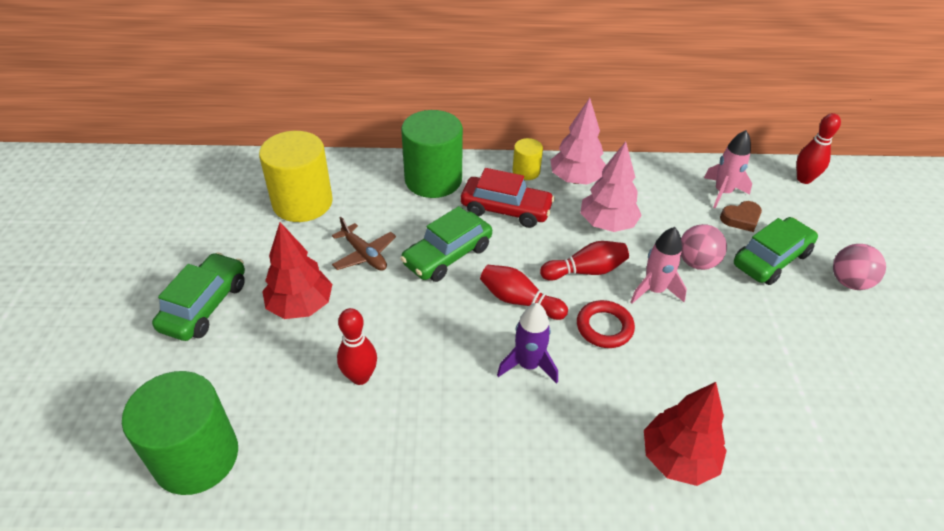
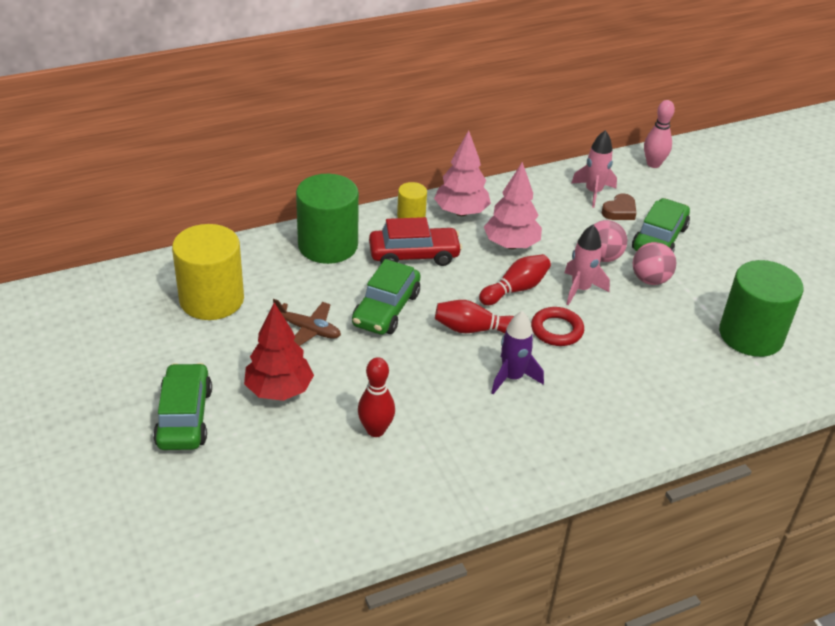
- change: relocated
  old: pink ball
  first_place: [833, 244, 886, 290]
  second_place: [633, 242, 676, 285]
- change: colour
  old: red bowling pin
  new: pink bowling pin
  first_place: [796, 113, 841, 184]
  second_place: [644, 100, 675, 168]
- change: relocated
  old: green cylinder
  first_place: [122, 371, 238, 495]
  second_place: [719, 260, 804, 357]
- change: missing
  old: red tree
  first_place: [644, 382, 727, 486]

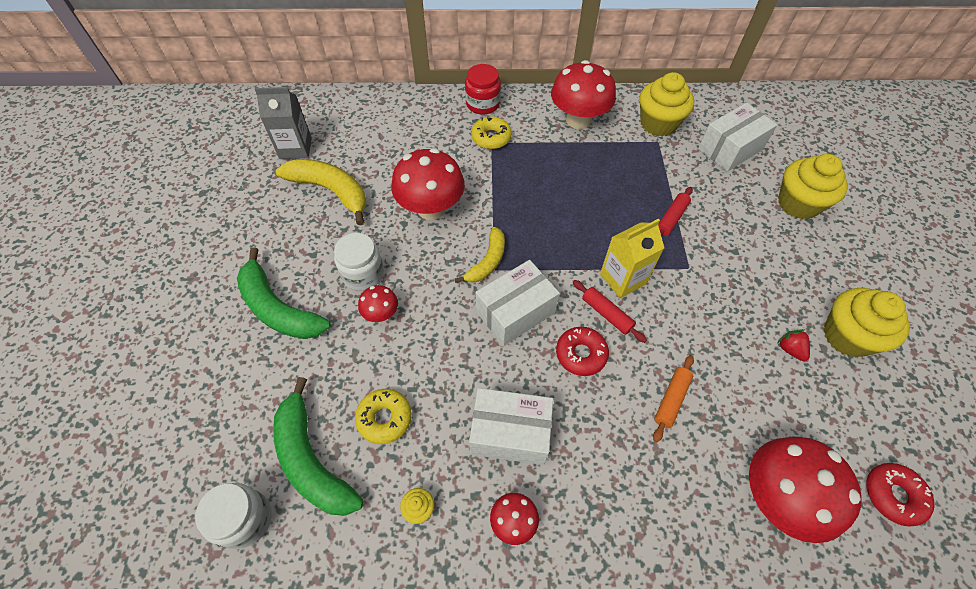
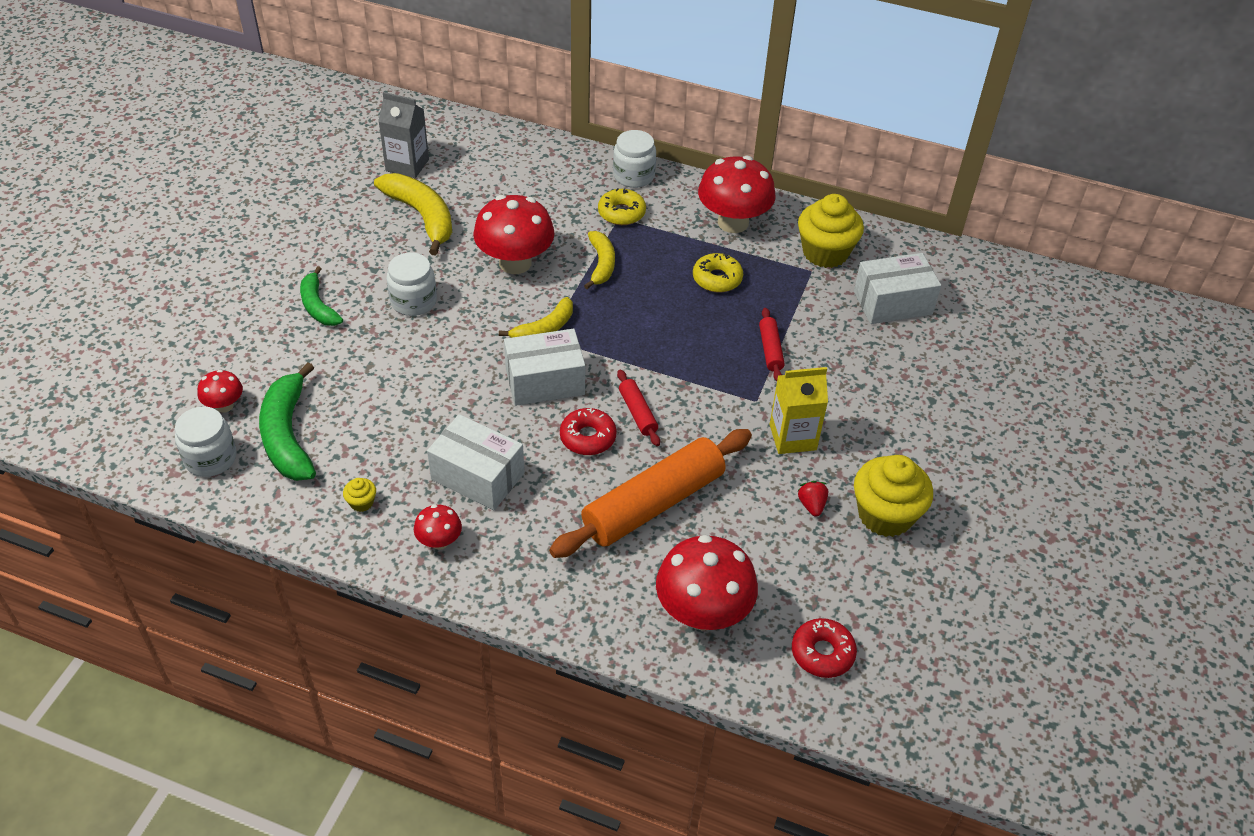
- change: relocated
  old: red mushroom
  first_place: [358, 285, 398, 322]
  second_place: [198, 369, 243, 413]
- change: size
  old: green banana
  first_place: [237, 247, 331, 339]
  second_place: [300, 266, 343, 326]
  factor: 0.62
- change: size
  old: orange rolling pin
  first_place: [653, 355, 694, 442]
  second_place: [549, 429, 752, 558]
  factor: 2.26
- change: appeared
  new: yellow banana
  second_place: [584, 231, 615, 289]
- change: colour
  old: red jar
  new: white jar
  first_place: [465, 64, 501, 115]
  second_place: [613, 130, 656, 188]
- change: relocated
  old: yellow donut
  first_place: [355, 389, 412, 444]
  second_place: [693, 253, 743, 293]
- change: spun
  old: red rolling pin
  first_place: [658, 187, 693, 237]
  second_place: [759, 308, 785, 381]
  degrees: -60
- change: relocated
  old: yellow carton
  first_place: [600, 219, 664, 298]
  second_place: [770, 367, 828, 454]
- change: missing
  old: yellow cupcake
  first_place: [778, 154, 848, 219]

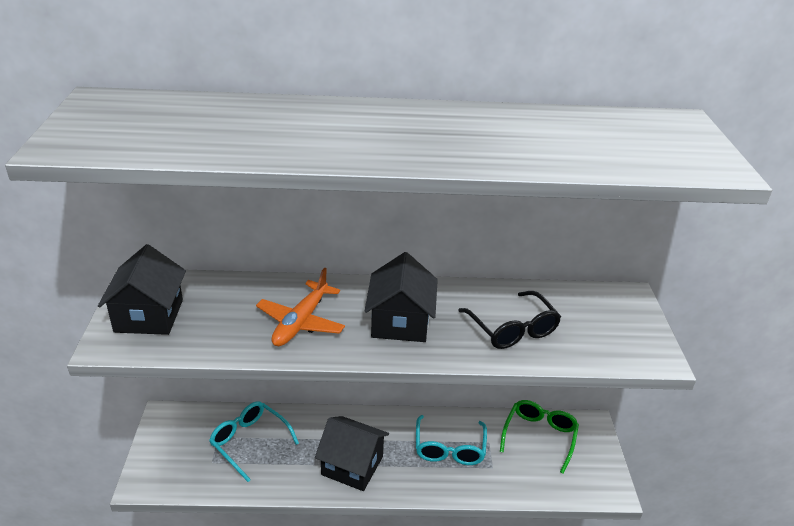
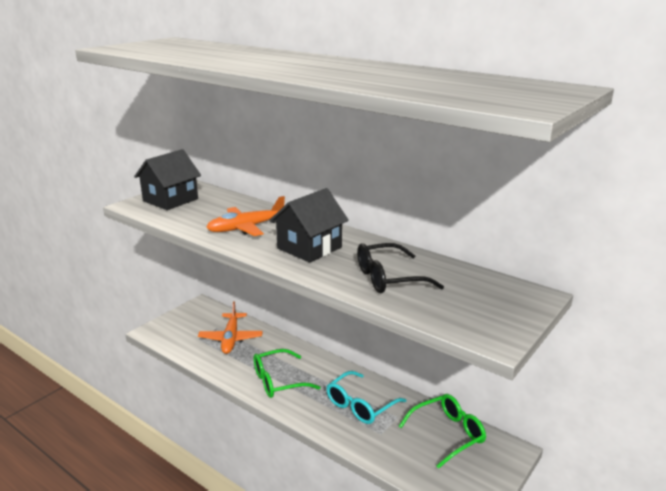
- change: exchanged
  old: turquoise glasses
  new: orange plane
  first_place: [209, 401, 299, 482]
  second_place: [198, 301, 263, 354]
- change: exchanged
  old: black house
  new: green glasses
  first_place: [315, 416, 389, 491]
  second_place: [254, 349, 321, 398]
- change: spun
  old: black glasses
  first_place: [458, 291, 561, 349]
  second_place: [357, 243, 444, 293]
  degrees: 60

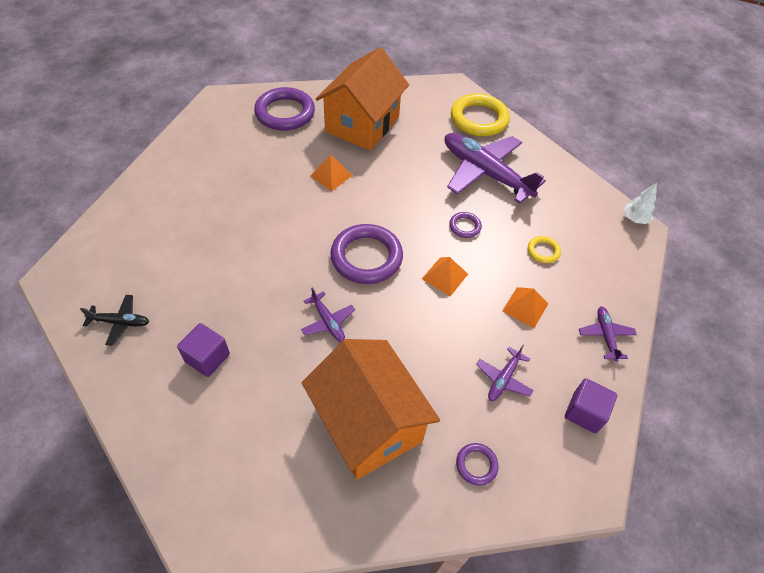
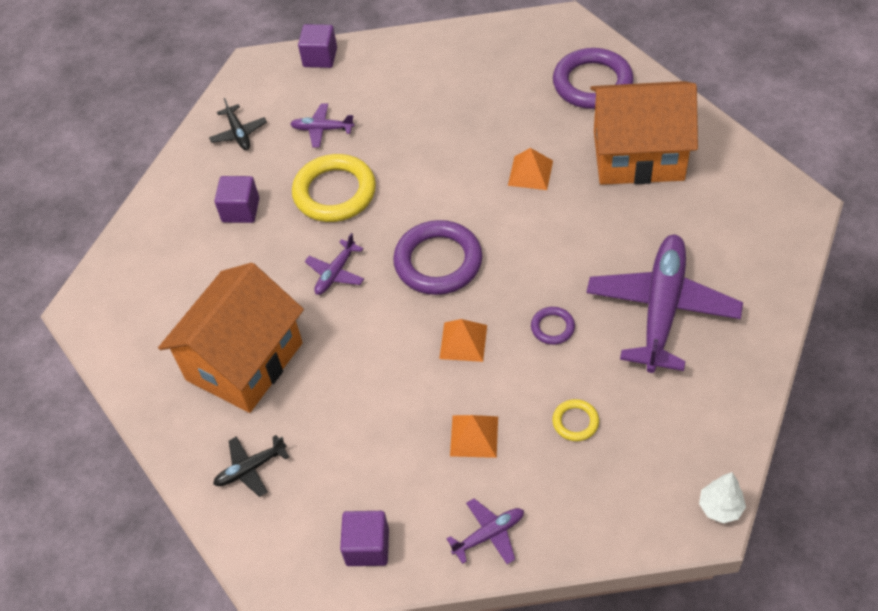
- change: exchanged
  old: purple ring
  new: black plane
  first_place: [456, 443, 499, 485]
  second_place: [213, 435, 289, 497]
- change: relocated
  old: purple plane
  first_place: [476, 345, 534, 401]
  second_place: [290, 103, 355, 148]
- change: relocated
  old: yellow ring
  first_place: [451, 93, 510, 136]
  second_place: [292, 154, 376, 222]
- change: appeared
  new: purple cube
  second_place: [298, 24, 337, 68]

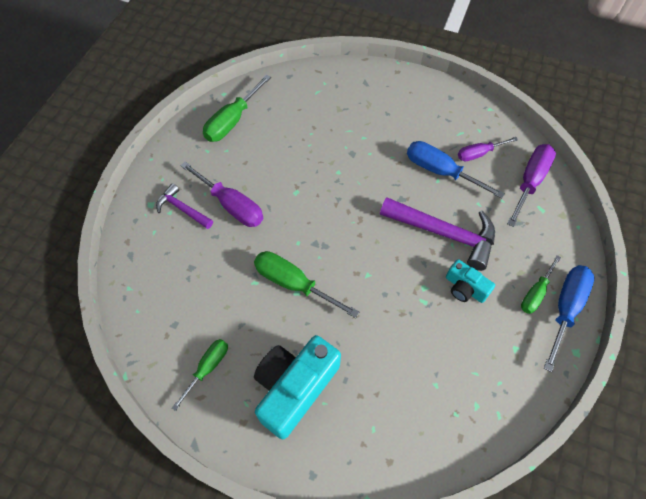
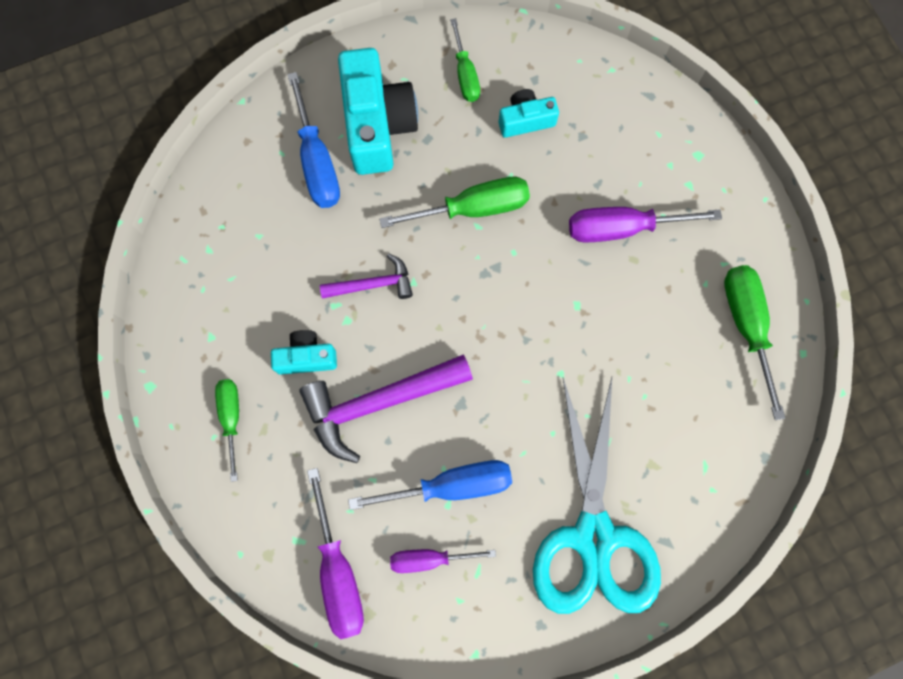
- change: relocated
  old: blue screwdriver
  first_place: [544, 265, 594, 372]
  second_place: [287, 72, 340, 208]
- change: relocated
  old: purple hammer
  first_place: [156, 183, 213, 229]
  second_place: [320, 254, 413, 299]
- change: spun
  old: purple screwdriver
  first_place: [458, 137, 518, 161]
  second_place: [390, 549, 496, 573]
  degrees: -120
- change: appeared
  new: turquoise camera
  second_place: [499, 89, 559, 138]
- change: appeared
  new: turquoise scissors
  second_place: [533, 378, 661, 614]

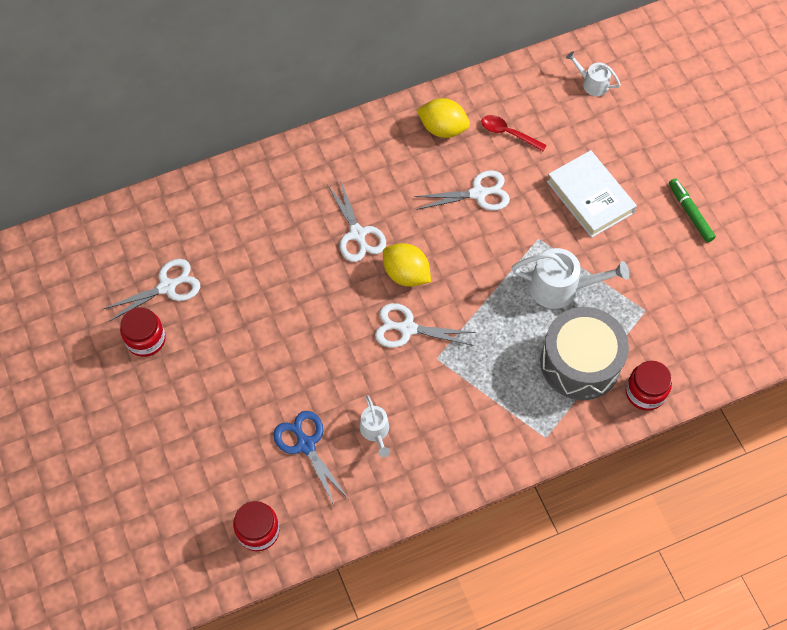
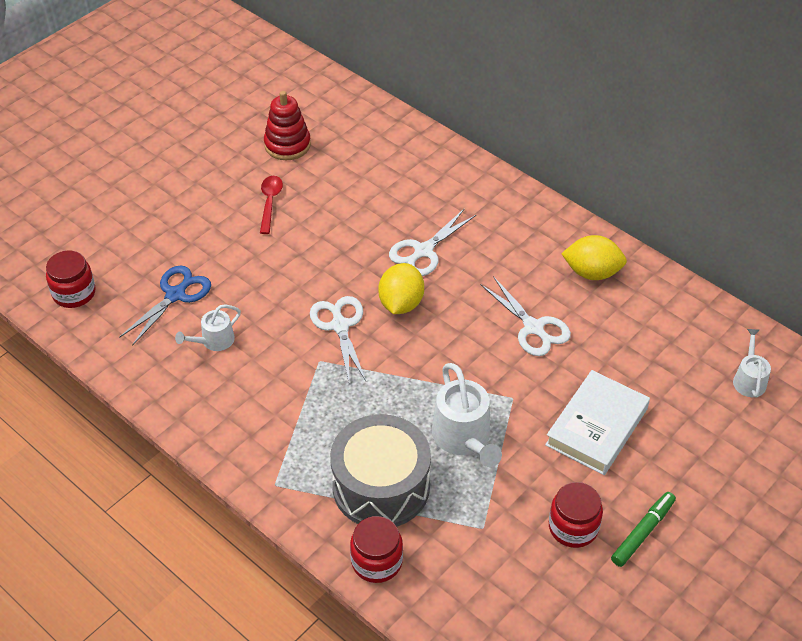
- change: relocated
  old: red spoon
  first_place: [481, 115, 547, 151]
  second_place: [260, 176, 283, 234]
- change: exchanged
  old: white scissors
  new: red stacking toy
  first_place: [102, 259, 200, 322]
  second_place: [264, 91, 311, 160]
- change: relocated
  old: red jar
  first_place: [120, 307, 166, 357]
  second_place: [549, 482, 603, 548]
- change: spun
  old: yellow lemon
  first_place: [417, 98, 470, 138]
  second_place: [561, 235, 627, 280]
  degrees: -75

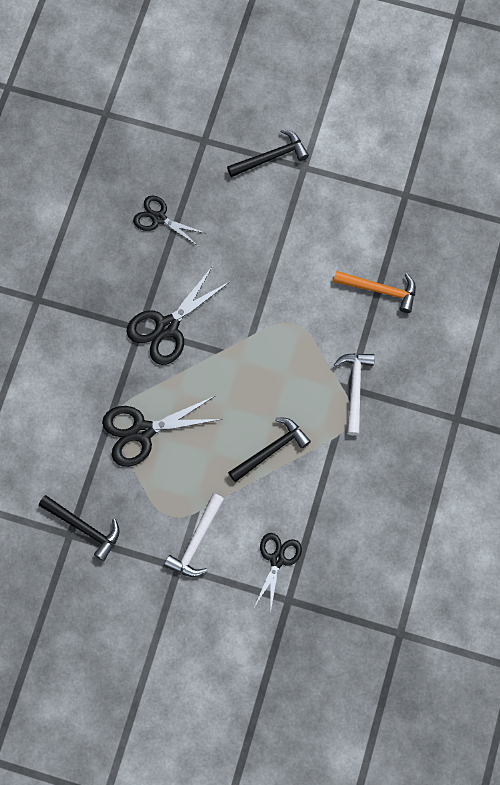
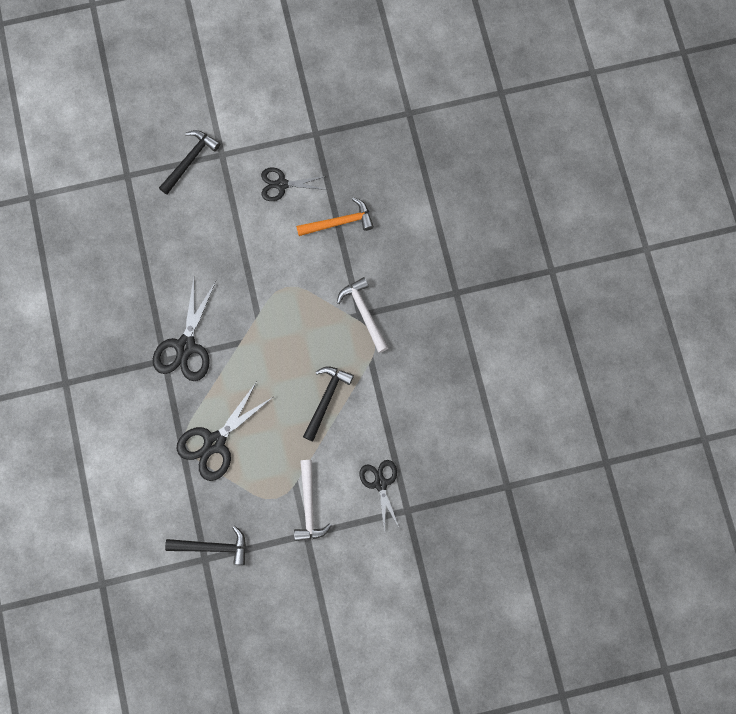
- change: relocated
  old: black scissors
  first_place: [133, 196, 205, 246]
  second_place: [261, 167, 327, 201]

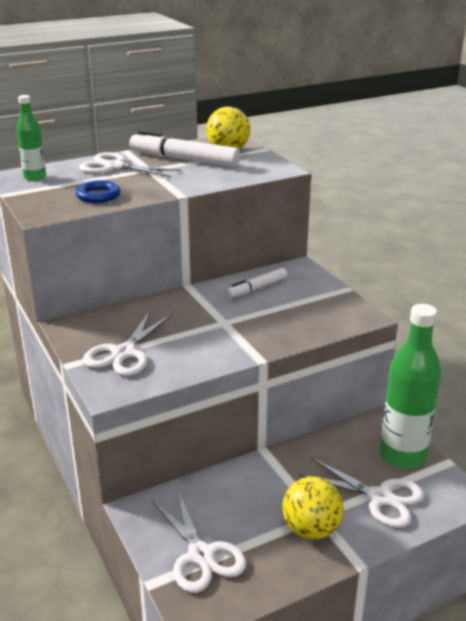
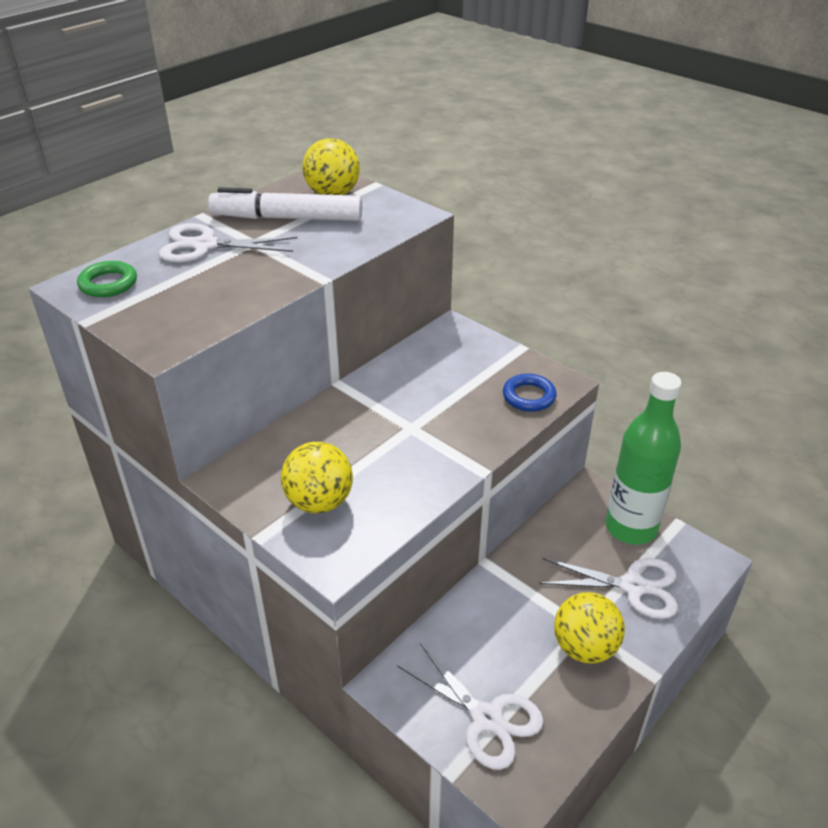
- change: exchanged
  old: green bottle
  new: green ring
  first_place: [16, 95, 46, 181]
  second_place: [77, 261, 137, 297]
- change: exchanged
  old: white scissors
  new: yellow ball
  first_place: [83, 311, 172, 376]
  second_place: [281, 442, 353, 513]
- change: relocated
  old: blue ring
  first_place: [76, 180, 120, 203]
  second_place: [503, 374, 557, 412]
- change: missing
  old: white marker
  first_place: [226, 268, 287, 298]

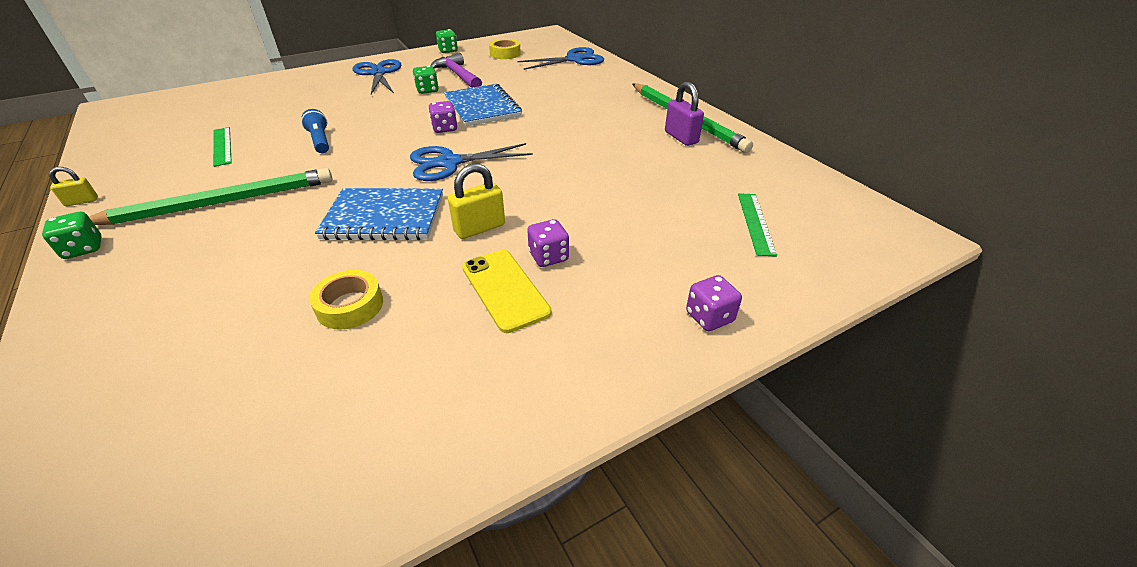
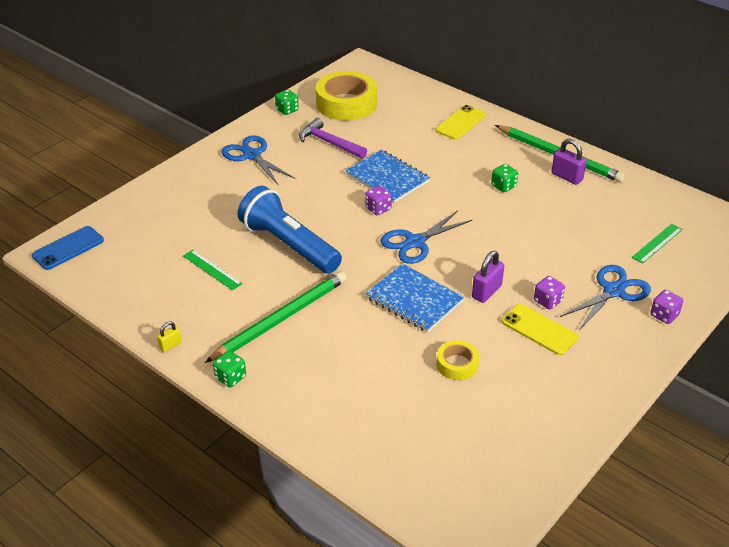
- change: appeared
  new: blue phone
  second_place: [32, 226, 104, 270]
- change: size
  old: blue flashlight
  first_place: [301, 109, 329, 153]
  second_place: [238, 186, 342, 274]
  factor: 2.25
- change: size
  old: yellow tape
  first_place: [489, 39, 521, 59]
  second_place: [316, 71, 377, 121]
  factor: 1.98
- change: spun
  old: blue notebook
  first_place: [315, 188, 443, 240]
  second_place: [365, 264, 464, 333]
  degrees: 60
- change: appeared
  new: yellow phone
  second_place: [436, 105, 486, 140]
- change: colour
  old: yellow padlock
  new: purple padlock
  first_place: [448, 163, 505, 239]
  second_place: [472, 251, 504, 303]
- change: relocated
  old: green dice
  first_place: [413, 66, 439, 94]
  second_place: [491, 164, 518, 192]
- change: relocated
  old: blue scissors
  first_place: [517, 47, 604, 70]
  second_place: [560, 265, 651, 330]
- change: spun
  old: green ruler
  first_place: [738, 193, 777, 257]
  second_place: [631, 224, 683, 264]
  degrees: 60

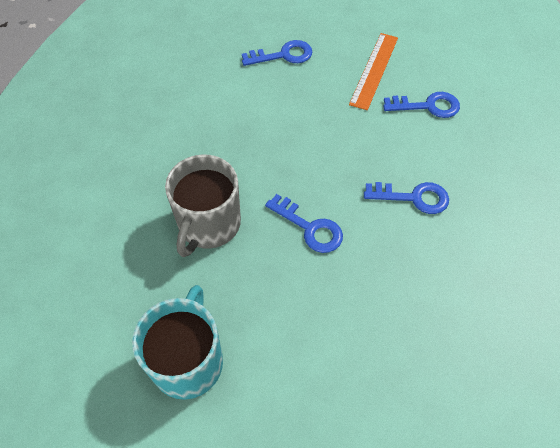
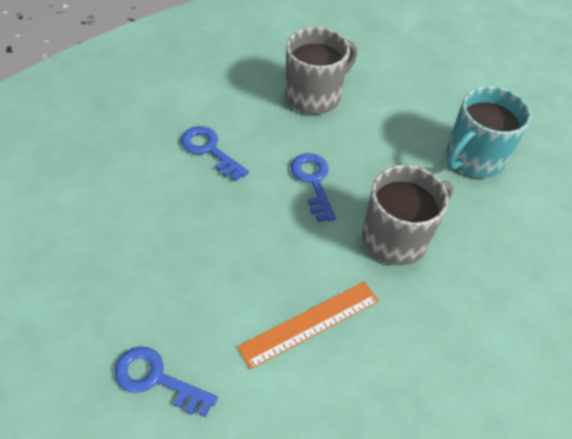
- change: relocated
  old: orange ruler
  first_place: [349, 33, 398, 110]
  second_place: [237, 282, 379, 369]
- change: appeared
  new: grey mug
  second_place: [285, 27, 357, 114]
- change: missing
  old: blue key
  first_place: [383, 92, 460, 118]

